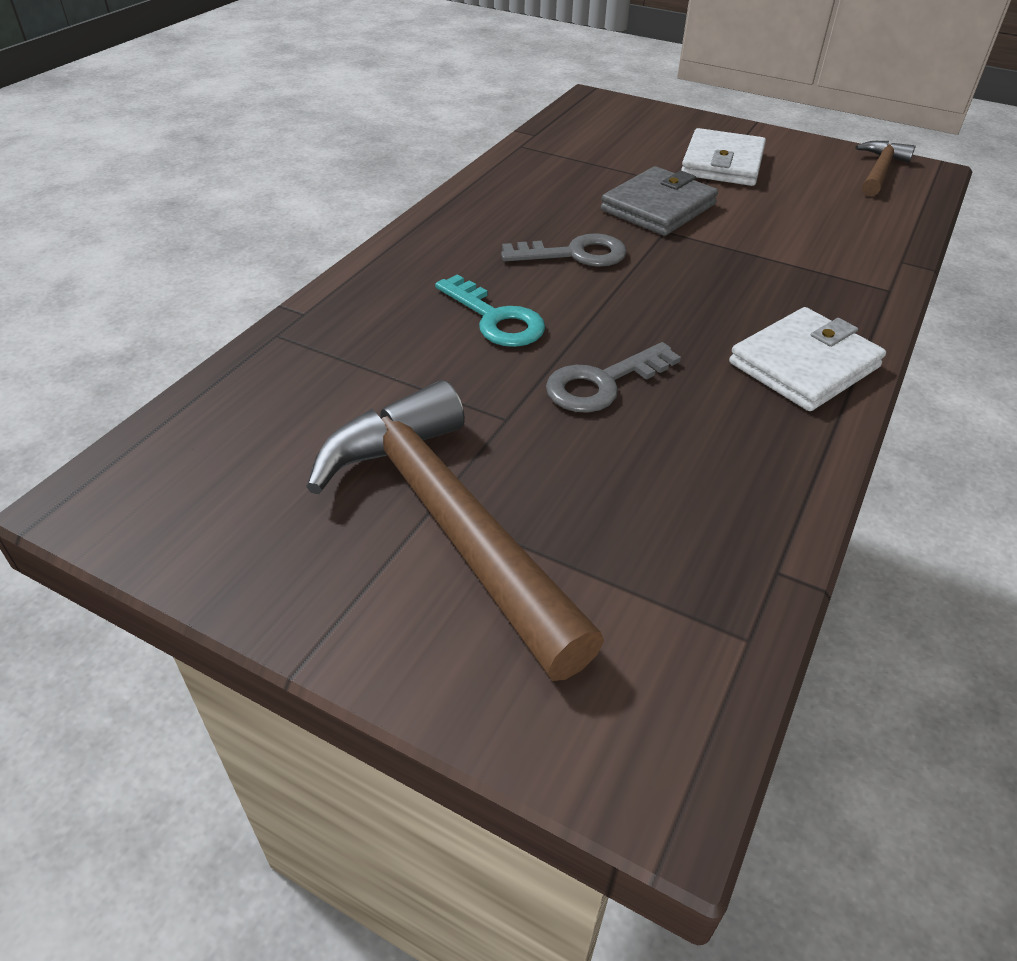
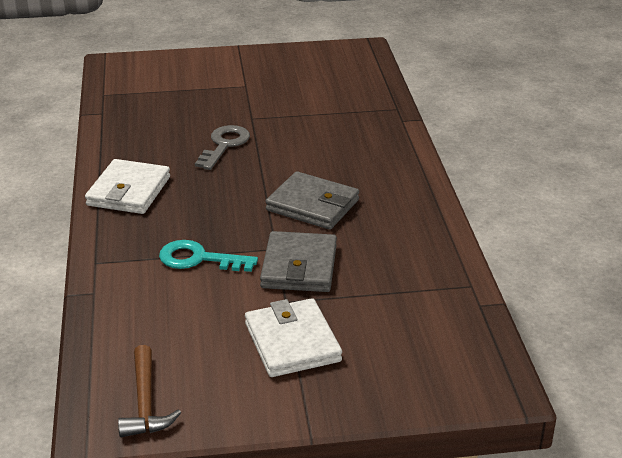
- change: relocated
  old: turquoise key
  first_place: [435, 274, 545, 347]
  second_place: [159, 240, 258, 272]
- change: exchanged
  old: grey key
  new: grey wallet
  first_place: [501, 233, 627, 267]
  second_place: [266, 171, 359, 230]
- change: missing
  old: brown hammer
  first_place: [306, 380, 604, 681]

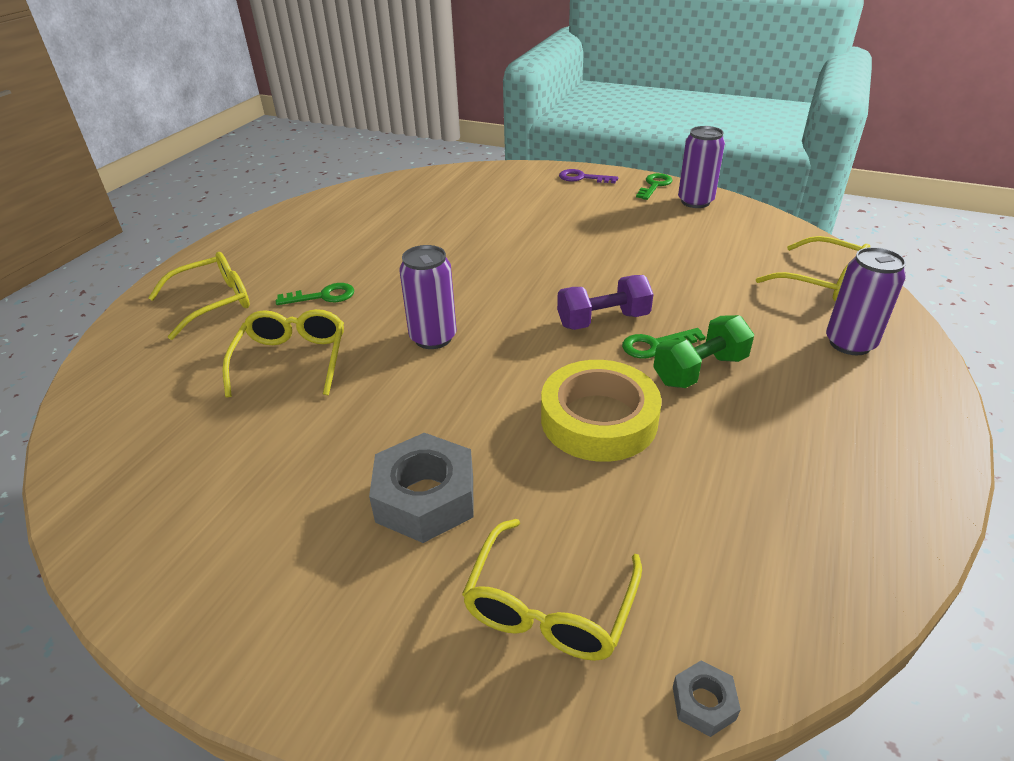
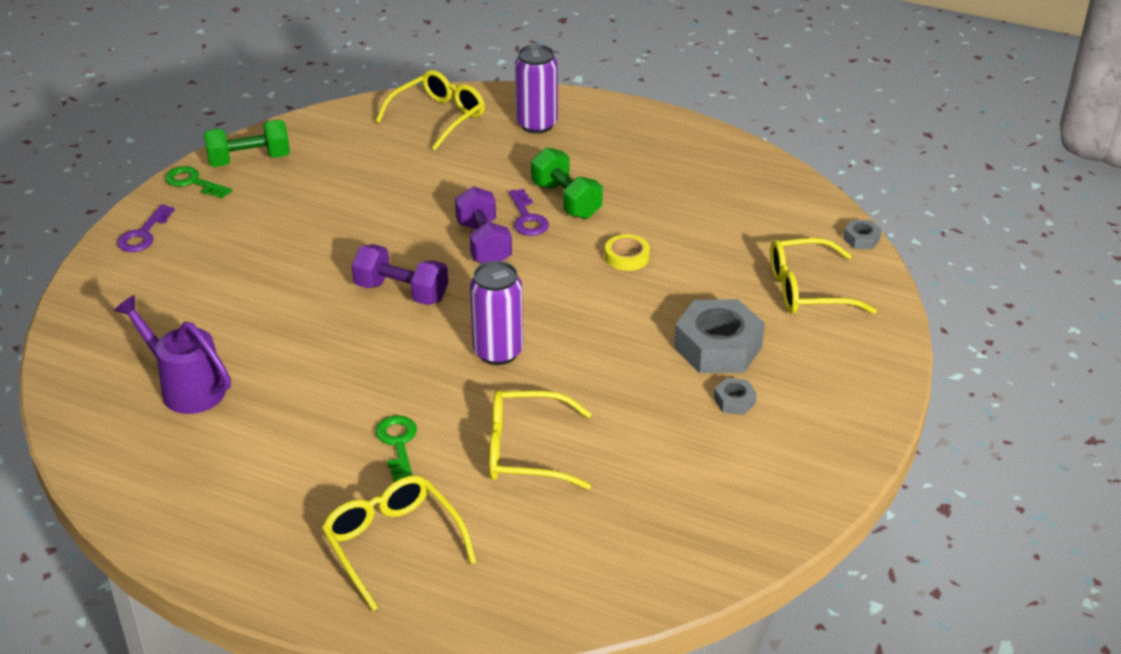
- change: appeared
  new: purple watering can
  second_place: [114, 295, 231, 414]
- change: exchanged
  old: purple can
  new: green dumbbell
  first_place: [678, 126, 725, 208]
  second_place: [204, 120, 290, 167]
- change: appeared
  new: purple dumbbell
  second_place: [352, 244, 448, 305]
- change: colour
  old: green key
  new: purple key
  first_place: [622, 328, 706, 359]
  second_place: [509, 189, 549, 236]
- change: size
  old: yellow tape
  first_place: [541, 360, 662, 462]
  second_place: [605, 234, 650, 271]
  factor: 0.46
- change: appeared
  new: grey nut
  second_place: [714, 378, 757, 415]
- change: spun
  old: yellow glasses
  first_place: [462, 519, 642, 661]
  second_place: [770, 238, 877, 314]
  degrees: 150

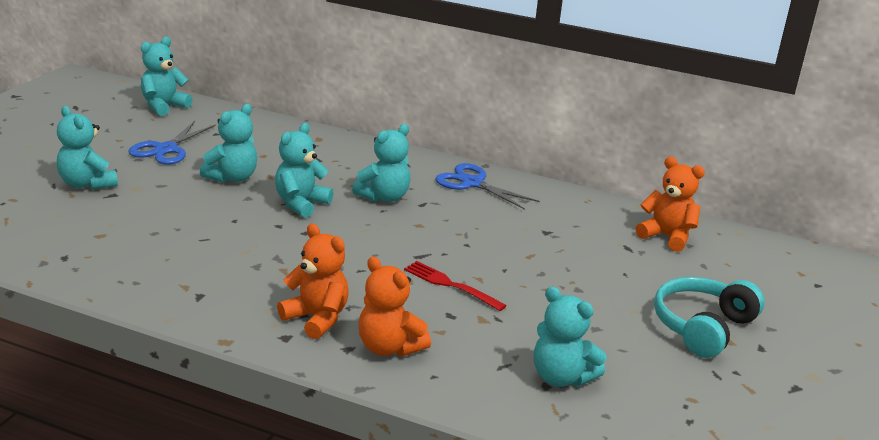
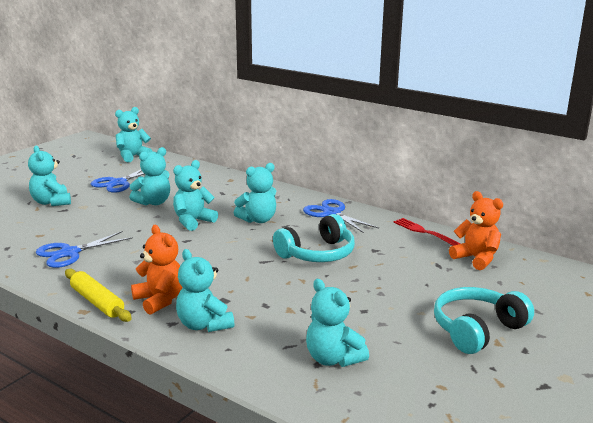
- change: appeared
  new: blue scissors
  second_place: [36, 231, 133, 268]
- change: appeared
  new: yellow rolling pin
  second_place: [65, 269, 132, 322]
- change: colour
  old: orange teddy bear
  new: turquoise teddy bear
  first_place: [359, 256, 431, 357]
  second_place: [176, 249, 235, 332]
- change: appeared
  new: turquoise headphones
  second_place: [273, 214, 355, 262]
- change: relocated
  old: red fork
  first_place: [404, 261, 507, 311]
  second_place: [393, 218, 460, 246]

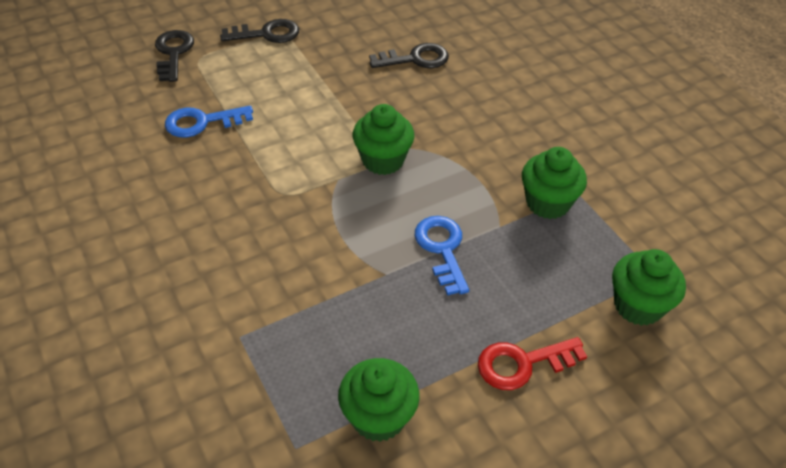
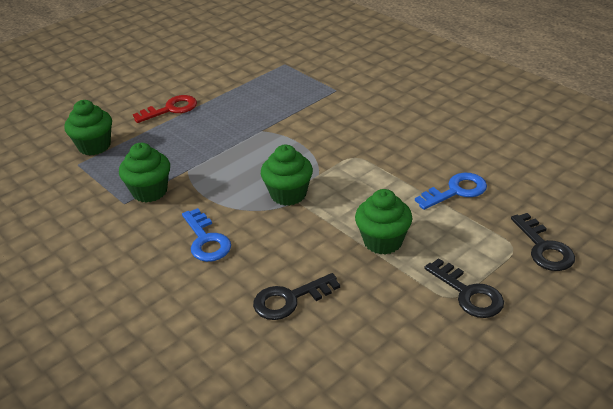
- change: relocated
  old: blue key
  first_place: [415, 216, 469, 295]
  second_place: [182, 208, 231, 262]
- change: relocated
  old: green cupcake
  first_place: [338, 358, 420, 442]
  second_place: [355, 189, 412, 255]
- change: spun
  old: black key
  first_place: [220, 19, 299, 43]
  second_place: [424, 258, 504, 318]
  degrees: -105

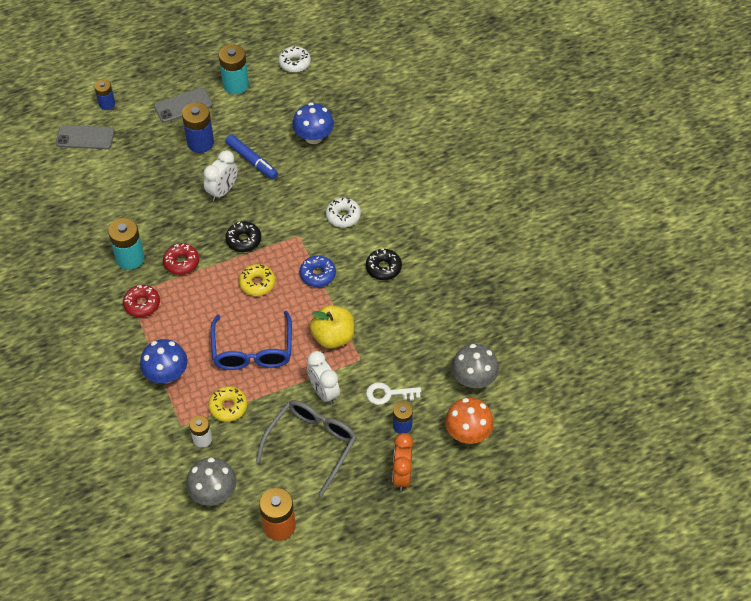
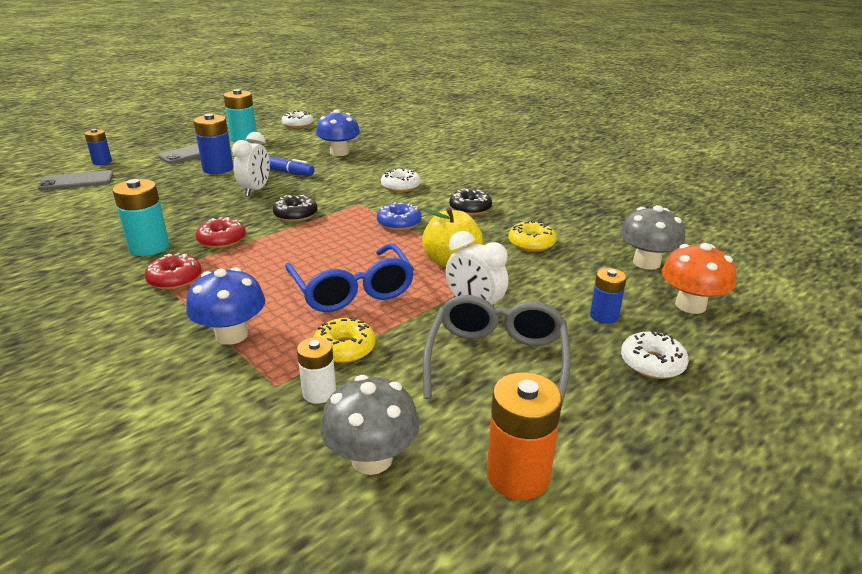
- change: relocated
  old: yellow donut
  first_place: [239, 264, 275, 296]
  second_place: [508, 220, 557, 252]
- change: exchanged
  old: orange clock
  new: white donut
  first_place: [392, 433, 413, 491]
  second_place: [621, 331, 689, 379]
- change: missing
  old: white key
  first_place: [366, 382, 421, 405]

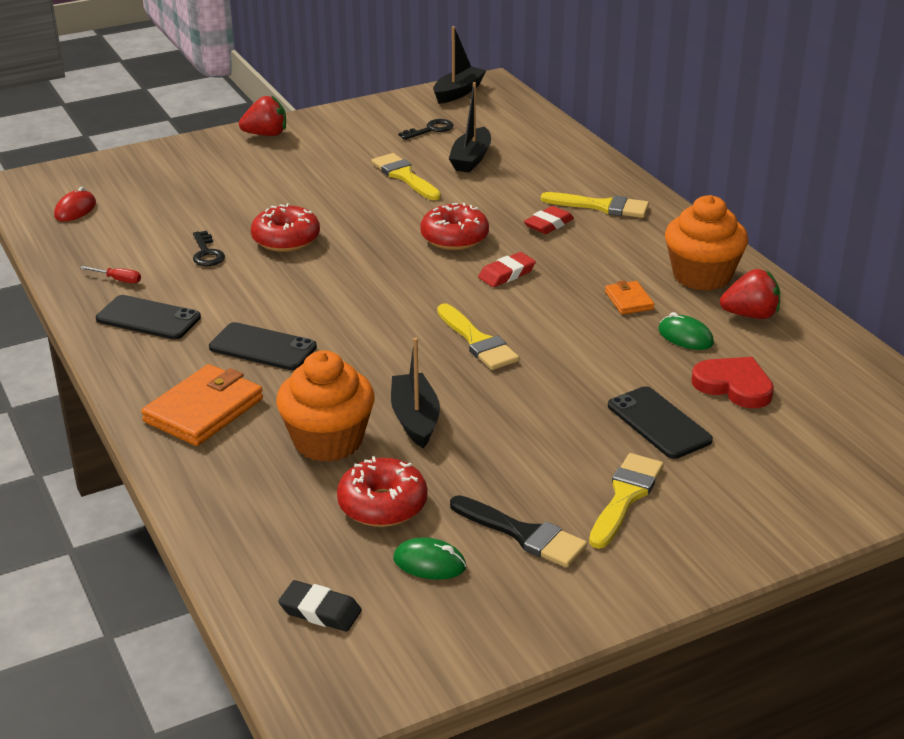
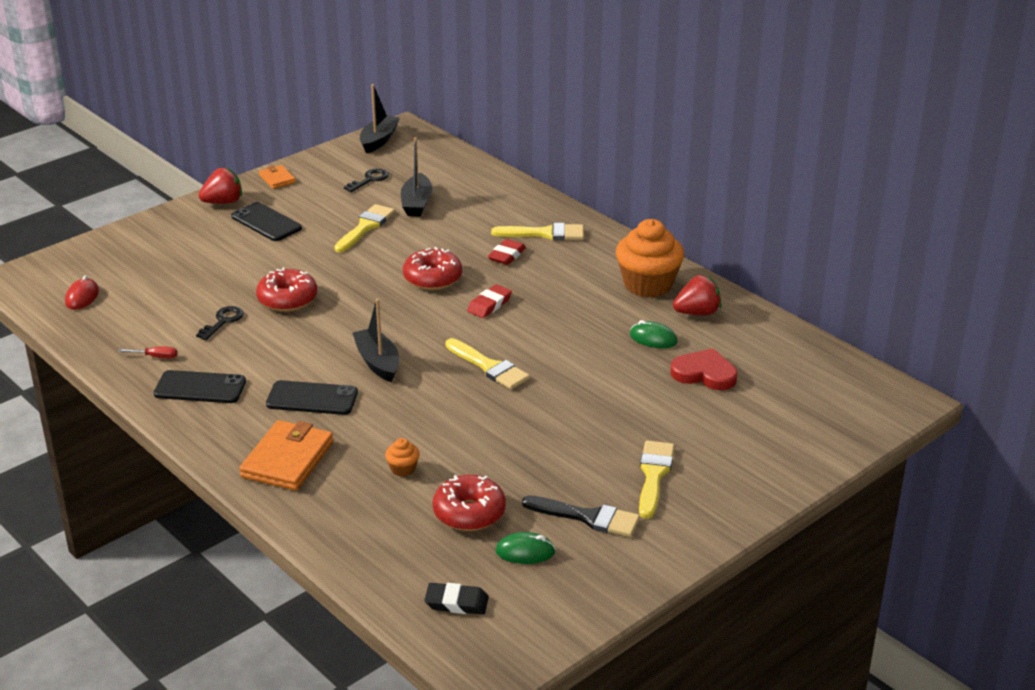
- change: spun
  old: black key
  first_place: [193, 231, 225, 266]
  second_place: [196, 306, 244, 340]
  degrees: -120
- change: relocated
  old: black phone
  first_place: [608, 386, 713, 459]
  second_place: [231, 202, 302, 241]
- change: relocated
  old: orange wallet
  first_place: [605, 281, 655, 315]
  second_place: [259, 165, 296, 189]
- change: spun
  old: yellow brush
  first_place: [371, 153, 441, 200]
  second_place: [334, 204, 395, 252]
  degrees: 75
- change: relocated
  old: black boat
  first_place: [391, 337, 440, 448]
  second_place: [353, 299, 399, 382]
- change: size
  old: orange cupcake
  first_place: [276, 350, 375, 462]
  second_place: [385, 438, 420, 477]
  factor: 0.43

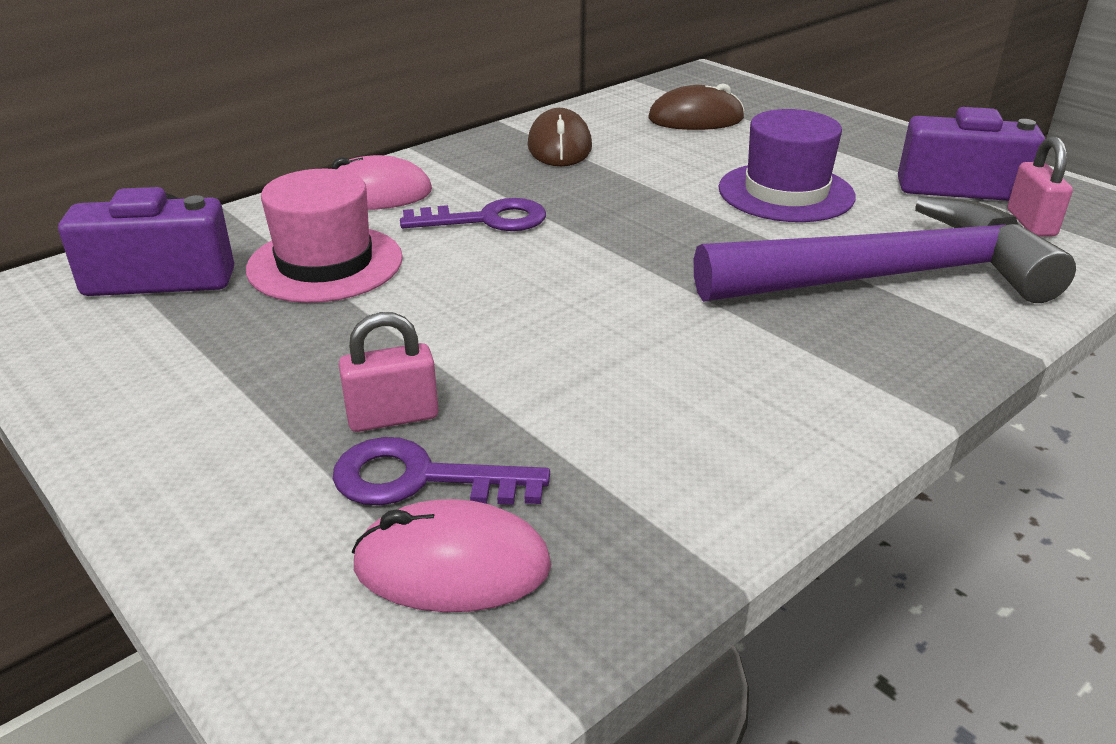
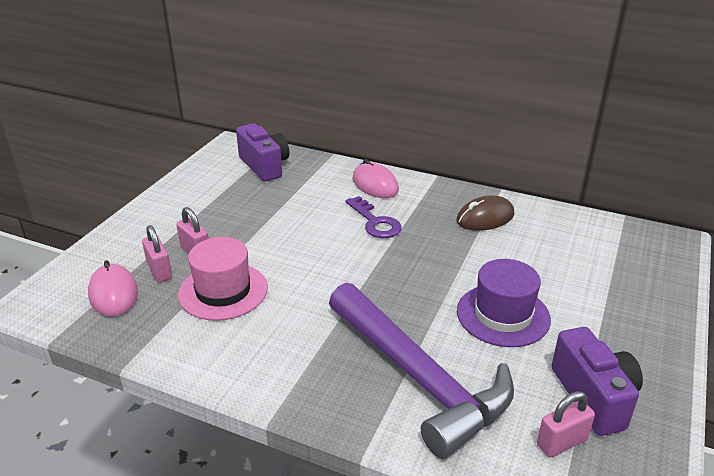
- change: exchanged
  old: purple key
  new: pink padlock
  first_place: [333, 437, 550, 505]
  second_place: [142, 225, 172, 282]
- change: relocated
  old: pink hat
  first_place: [246, 169, 403, 303]
  second_place: [178, 237, 268, 321]
- change: missing
  old: brown mouse
  first_place: [648, 83, 745, 130]

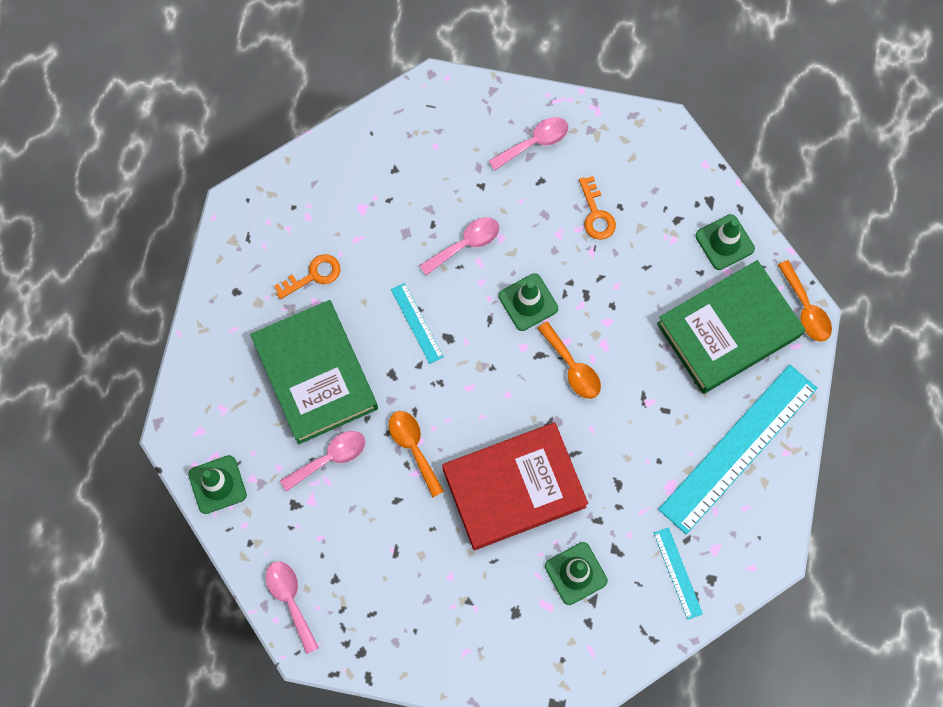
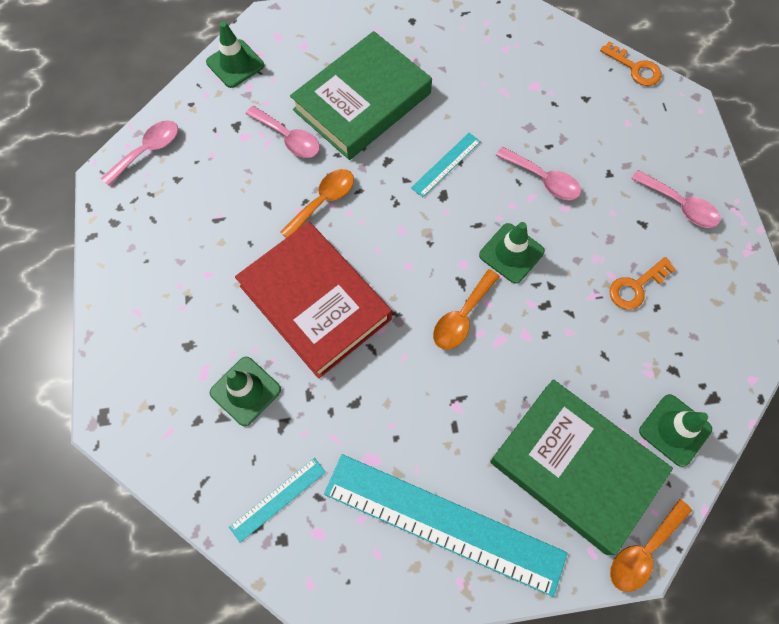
- change: relocated
  old: orange key
  first_place: [274, 254, 340, 299]
  second_place: [600, 41, 662, 86]

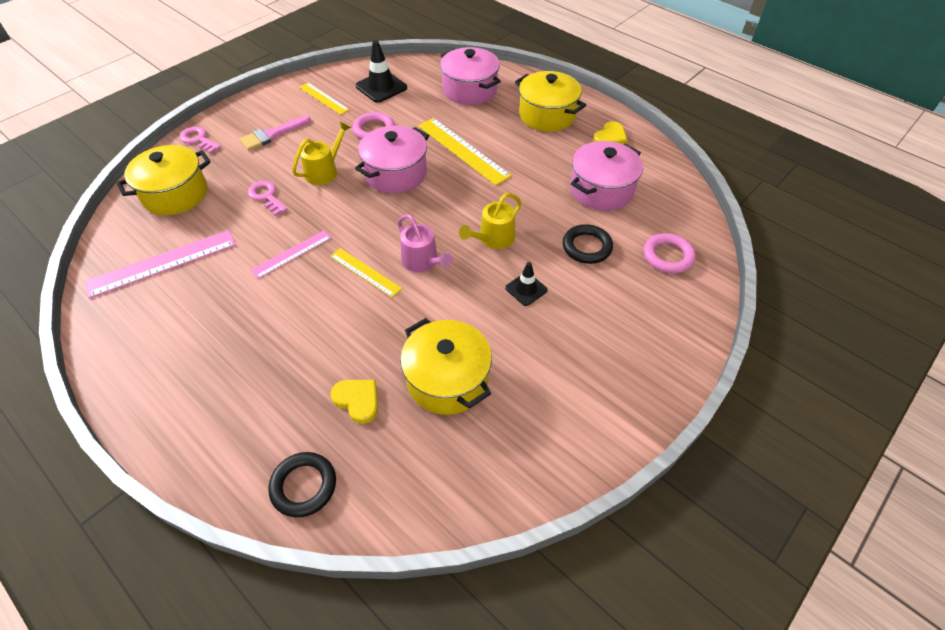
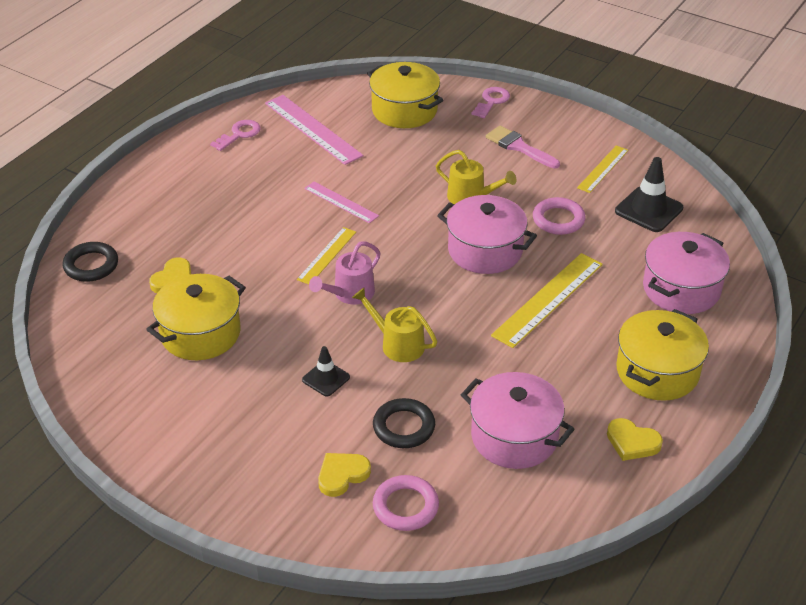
- change: relocated
  old: pink key
  first_place: [248, 181, 288, 216]
  second_place: [210, 120, 261, 151]
- change: appeared
  new: yellow heart
  second_place: [318, 453, 371, 497]

